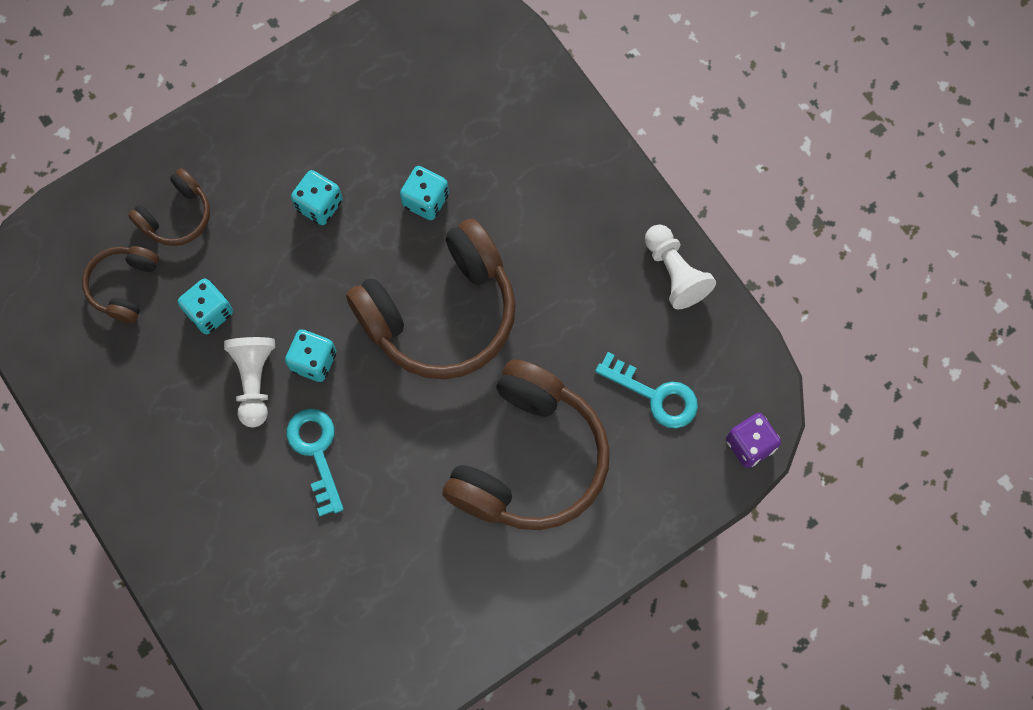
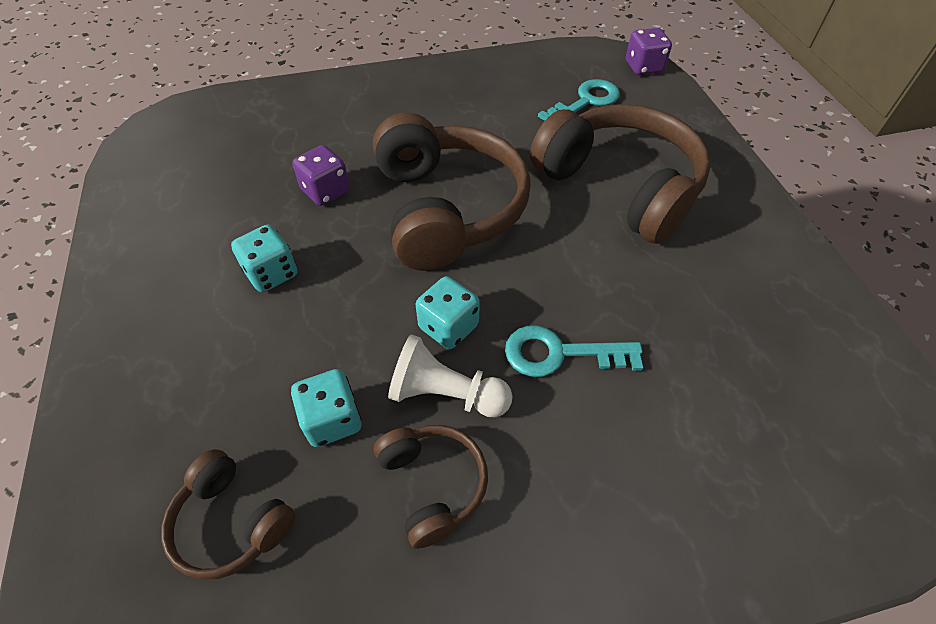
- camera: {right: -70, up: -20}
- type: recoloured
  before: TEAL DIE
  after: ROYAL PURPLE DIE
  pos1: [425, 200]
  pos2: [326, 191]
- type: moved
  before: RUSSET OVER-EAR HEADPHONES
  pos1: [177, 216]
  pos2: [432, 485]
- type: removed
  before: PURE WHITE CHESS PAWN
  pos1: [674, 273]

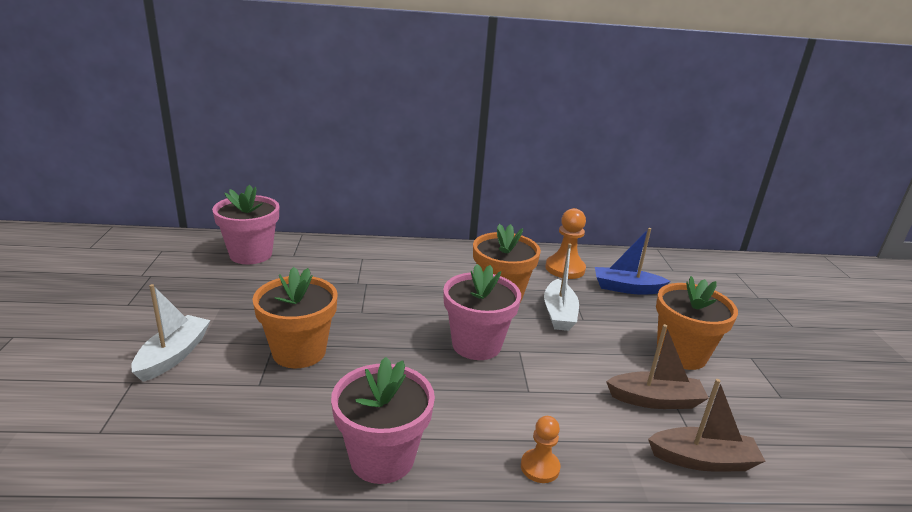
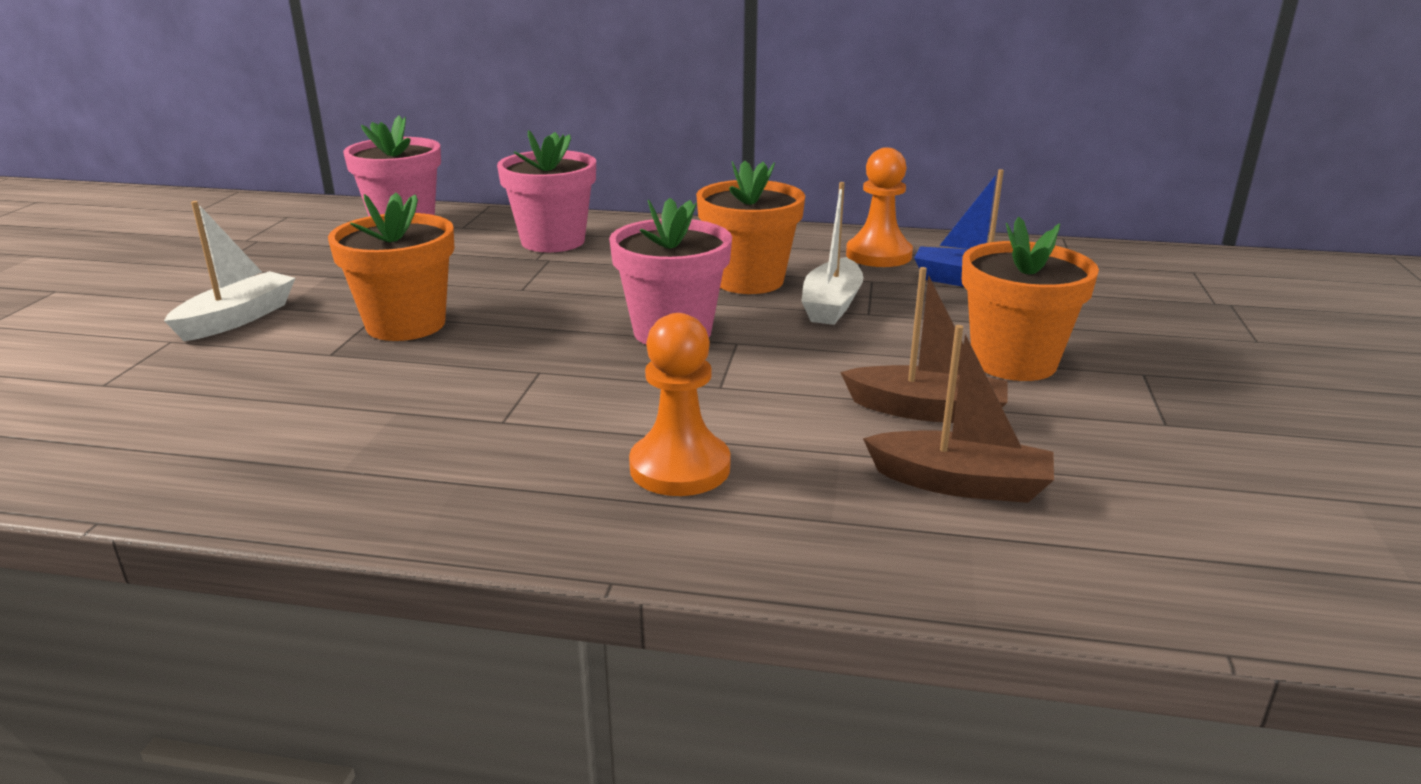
- camera: {right: 15, up: 0}
- type: moved
  before: ROSE-PINK FLOWER POT
  pos1: [382, 458]
  pos2: [553, 241]
- type: resized
  before: ORANGE CHESS PAWN
  pos1: [540, 467]
  pos2: [680, 468]
  scale: 1.63

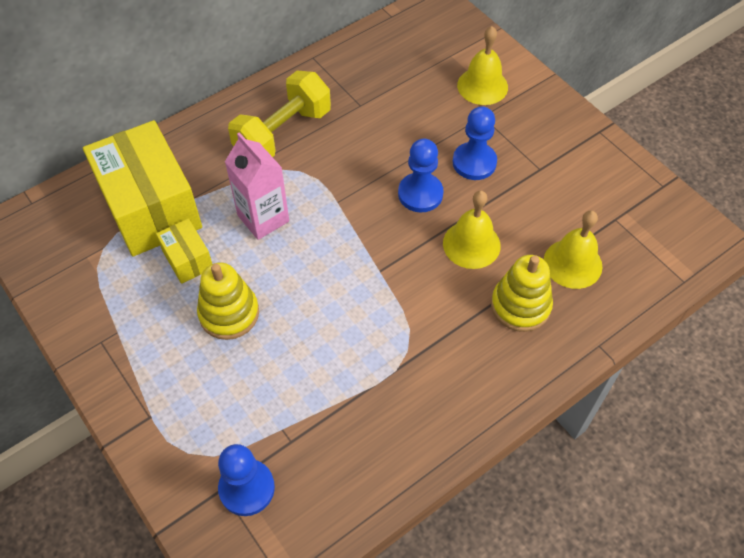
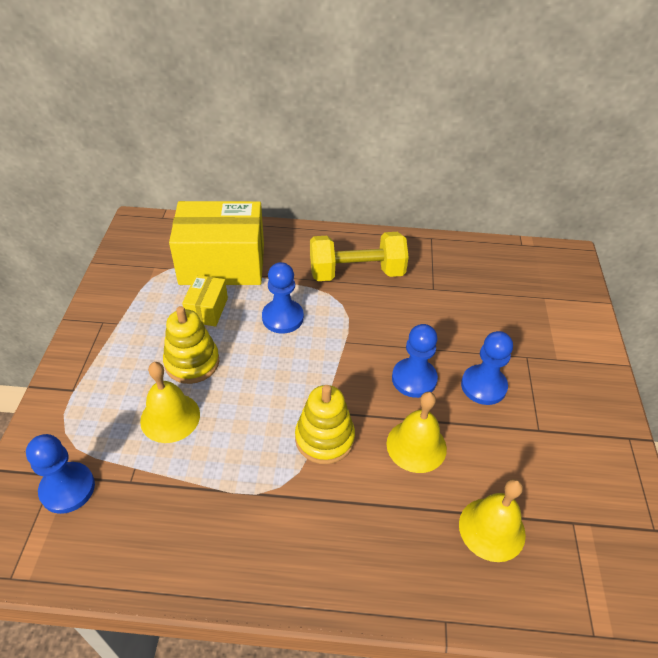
- camera: {right: 40, up: -10}
- type: moved
  before: GOLDEN BELL
  pos1: [482, 86]
  pos2: [170, 417]
- type: turned
  before: GOLDEN PACKAGE
  pos1: [151, 208]
  pos2: [222, 264]
  turn: 75
- type: replaced
  before: ROSE-PINK MILK CARTON
  after: COBALT CHESS PAWN
  pos1: [263, 218]
  pos2: [282, 318]
- type: moved
  before: GOLDEN RING STACKER
  pos1: [520, 306]
  pos2: [324, 438]

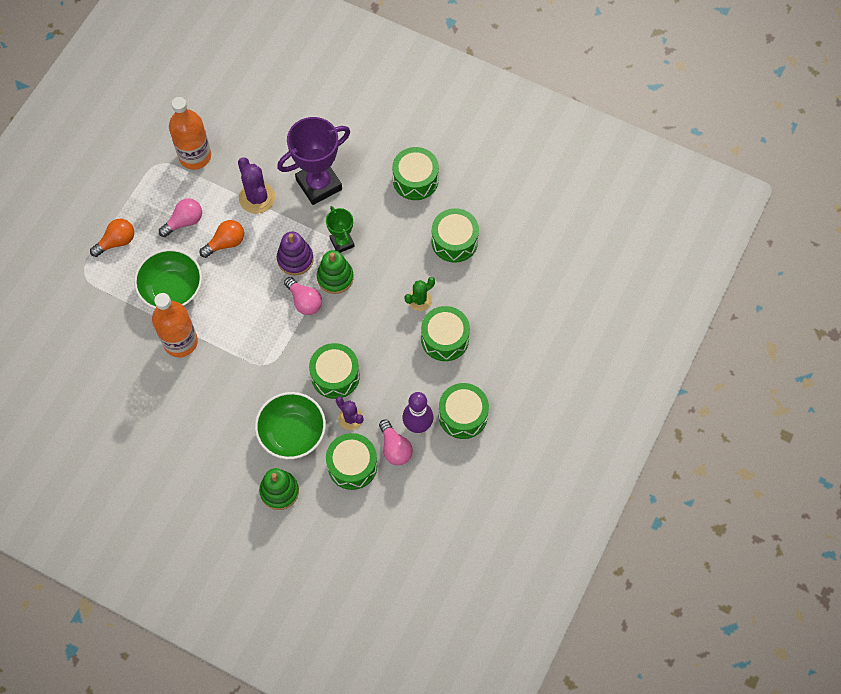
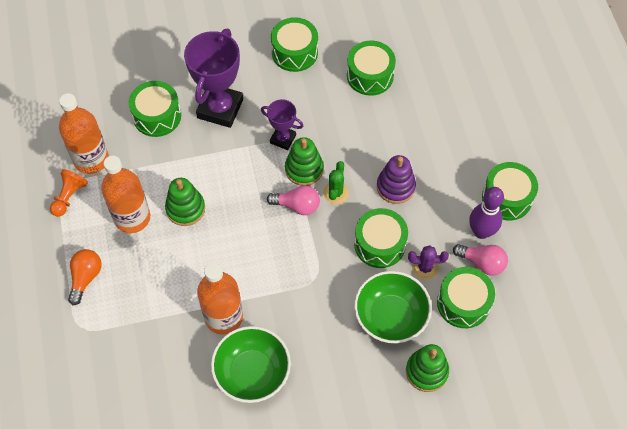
- camera: {right: -40, up: -5}
- type: removed
  before: ROYAL PURPLE CACTUS
  pos1: [257, 198]
- type: replaced
  before: ROSE-PINK BULB
  after: ORANGE BOTTLE
  pos1: [184, 222]
  pos2: [132, 218]
- type: recoloured
  before: EMERALD PRIZE CUP
  after: ROYAL PURPLE PRIZE CUP
  pos1: [342, 242]
  pos2: [283, 139]
- type: replaced
  before: ORANGE BULB
  after: EMERALD RING STACKER
  pos1: [226, 243]
  pos2: [185, 209]
- type: moved
  before: ROYAL PURPLE RING STACKER
  pos1: [295, 259]
  pos2: [395, 187]
- type: moved
  before: EMERALD DEEP DISH
  pos1: [172, 289]
  pos2: [252, 372]
- type: moved
  before: EMERALD CACTUS
  pos1: [419, 300]
  pos2: [335, 193]
- type: moved
  before: EMERALD DRUM
  pos1: [445, 339]
  pos2: [157, 116]
- type: added
  after: ORANGE CHESS PAWN
  pos2: [69, 197]

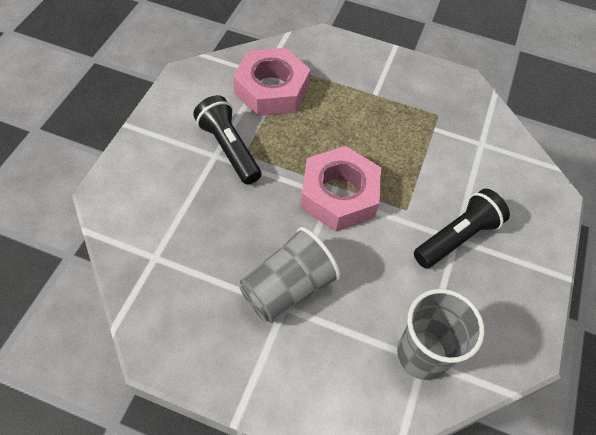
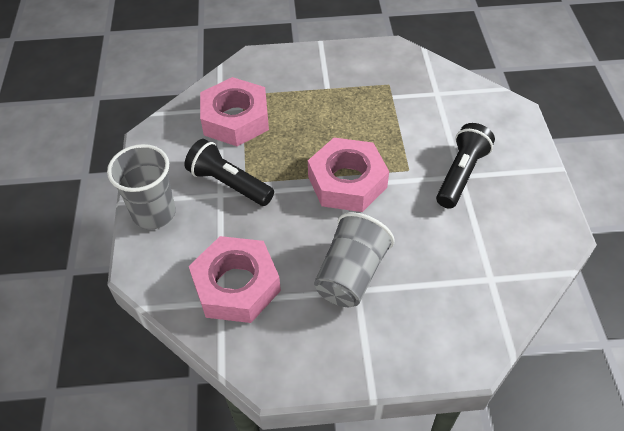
- camera: {right: -20, up: -5}
- type: moved
  before: GREY TUMBLER
  pos1: [422, 354]
  pos2: [154, 213]
- type: added
  after: ROSE-PINK HEXAGON NUT
  pos2: [236, 285]

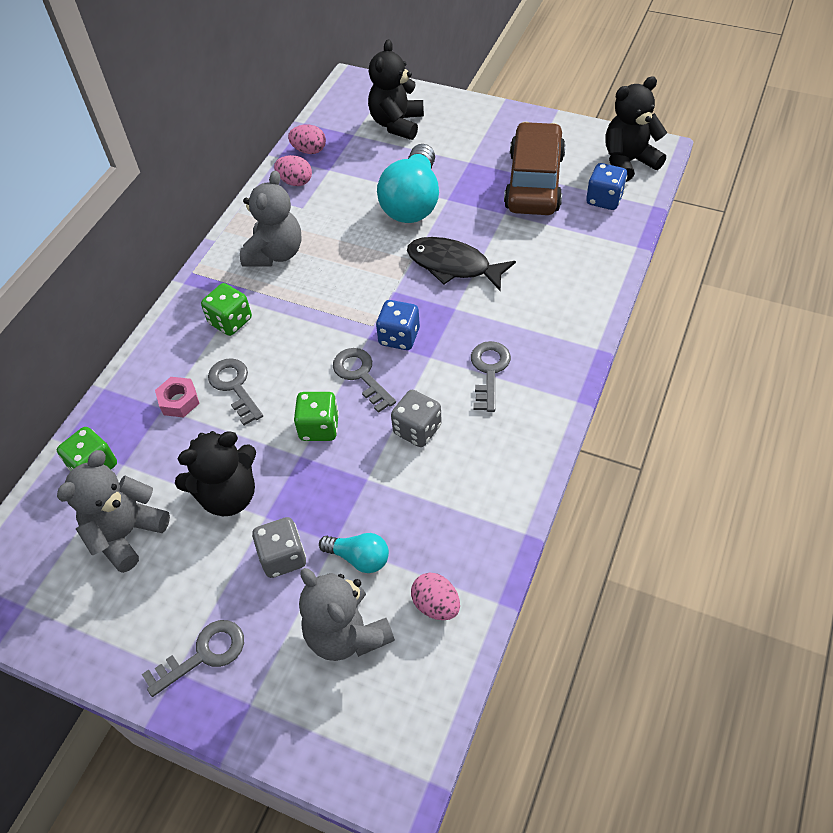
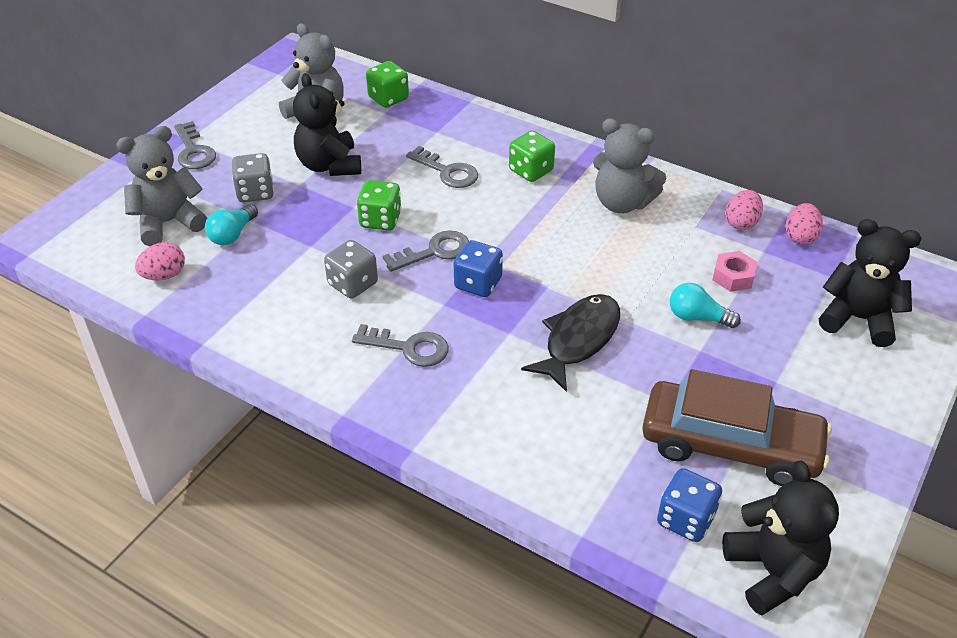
- camera: {right: 95, up: -10}
- type: resized
  before: TEAL BULB
  pos1: [413, 202]
  pos2: [697, 317]
  scale: 0.49
- type: turned
  before: GREY DOOR KEY
  pos1: [235, 387]
  pos2: [447, 171]
  turn: 60
- type: moved
  before: ROSE-PINK HEXAGON NUT
  pos1: [179, 401]
  pos2: [733, 276]

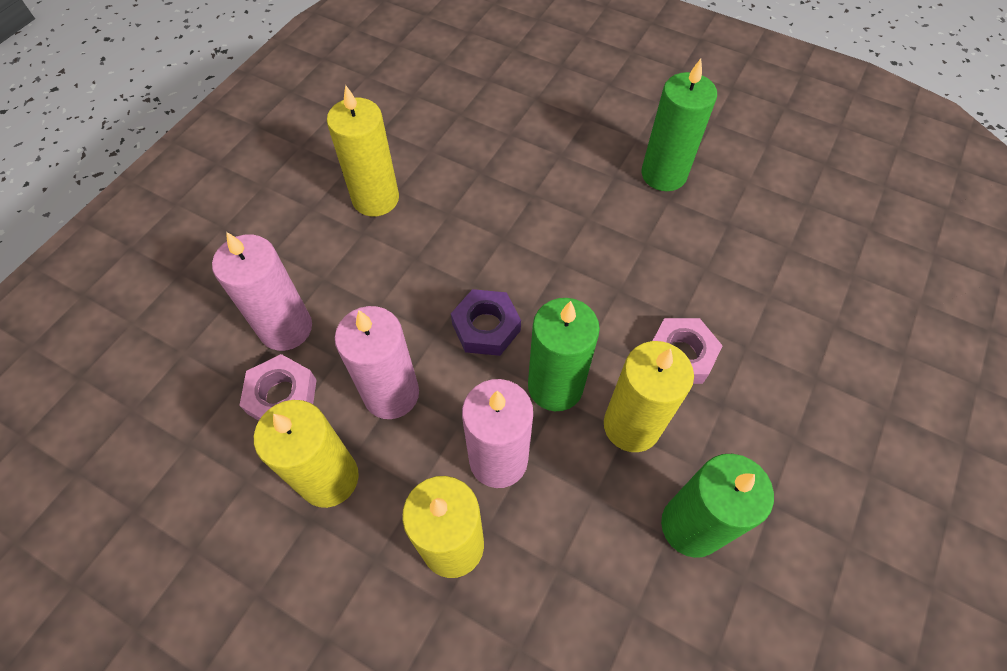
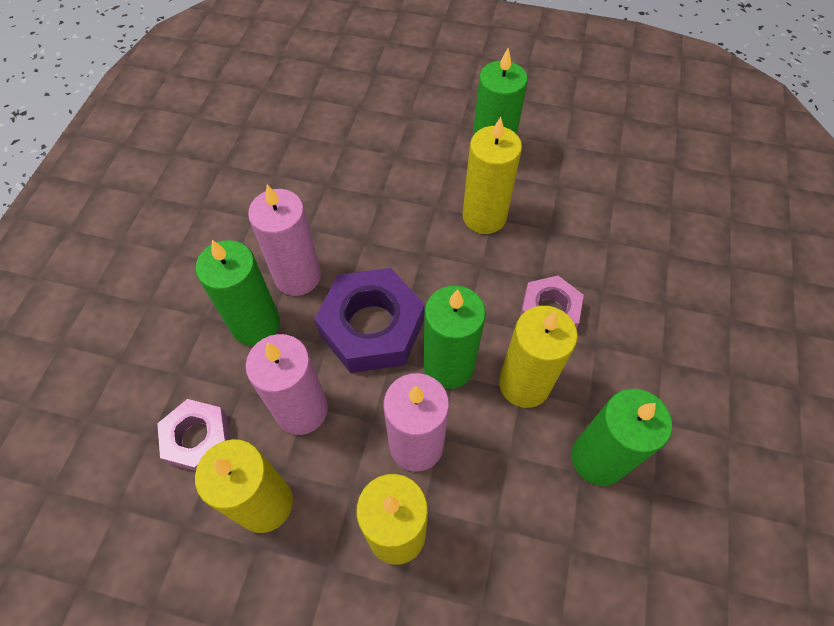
- camera: {right: -15, up: 0}
- type: moved
  before: GOLDEN PILLAR CANDLE
  pos1: [375, 199]
  pos2: [484, 216]
- type: moved
  before: ROSE-PINK PILLAR CANDLE
  pos1: [286, 328]
  pos2: [297, 276]
- type: resized
  before: ROYAL PURPLE HEXAGON NUT
  pos1: [486, 327]
  pos2: [372, 327]
  scale: 1.64
- type: added
  after: EMERALD PILLAR CANDLE
  pos2: [255, 324]

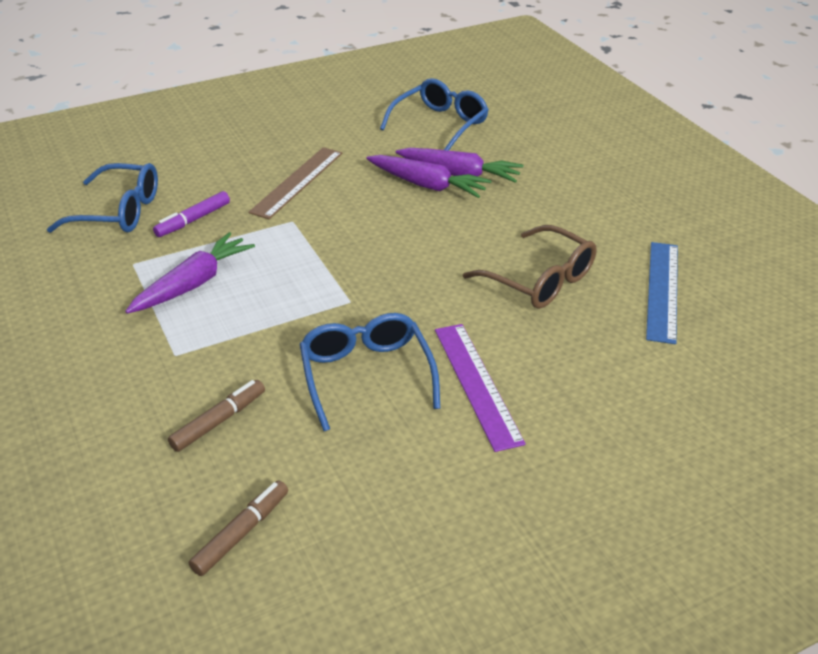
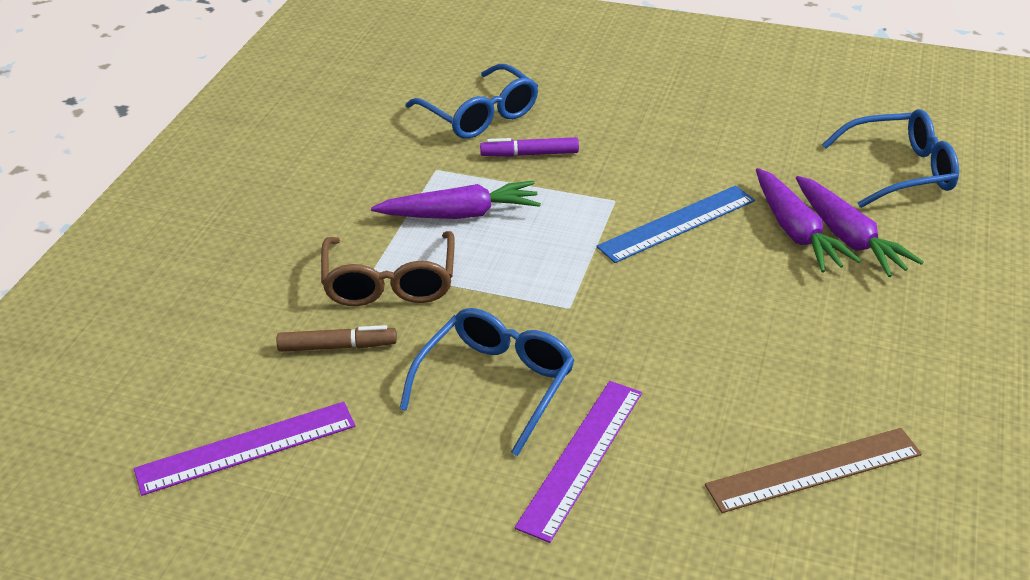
- camera: {right: 45, up: 0}
- type: moved
  before: RUSSET STRAIGHTEDGE
  pos1: [297, 182]
  pos2: [813, 469]
- type: moved
  before: RUSSET EYEGLASSES
  pos1: [540, 280]
  pos2: [390, 283]
- type: moved
  before: COBALT STRAIGHTEDGE
  pos1: [662, 290]
  pos2: [677, 223]
- type: replaced
  before: RUSSET MARKER PEN
  after: ROYAL PURPLE STRAIGHTEDGE
  pos1: [241, 533]
  pos2: [246, 447]

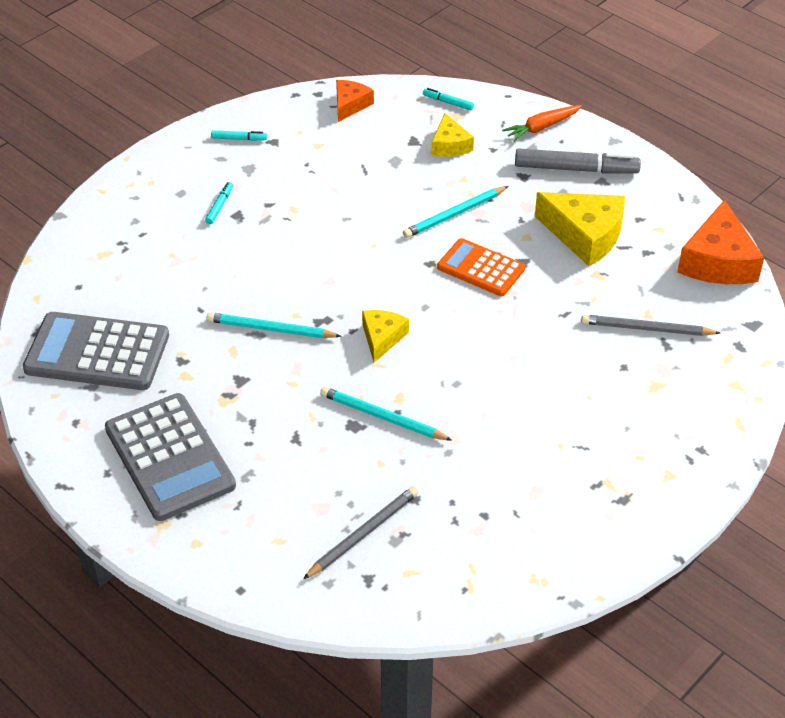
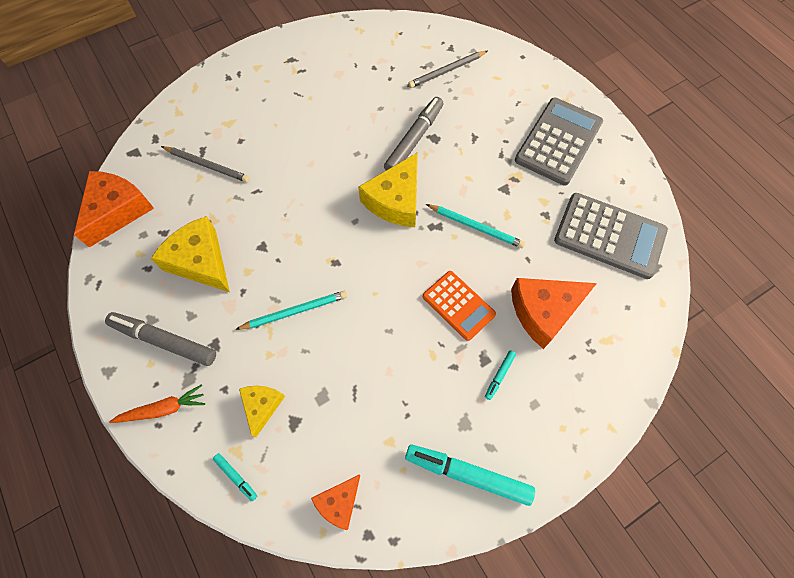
- camera: {right: -165, up: 20}
- type: resized
  before: TEAL MARKER PEN
  pos1: [239, 139]
  pos2: [467, 474]
  scale: 2.18
- type: moved
  before: ORANGE CALCULATOR
  pos1: [481, 268]
  pos2: [458, 305]
- type: resized
  before: GOLDEN CHEESE
  pos1: [382, 338]
  pos2: [395, 200]
  scale: 1.73
- type: replaced
  before: TEAL PENCIL
  after: GREY MARKER PEN
  pos1: [382, 417]
  pos2: [414, 139]
- type: turned
  before: GREY CALCULATOR
  pos1: [169, 457]
  pos2: [558, 141]
  turn: 45
- type: added
  after: ORANGE CHEESE
  pos2: [544, 311]

